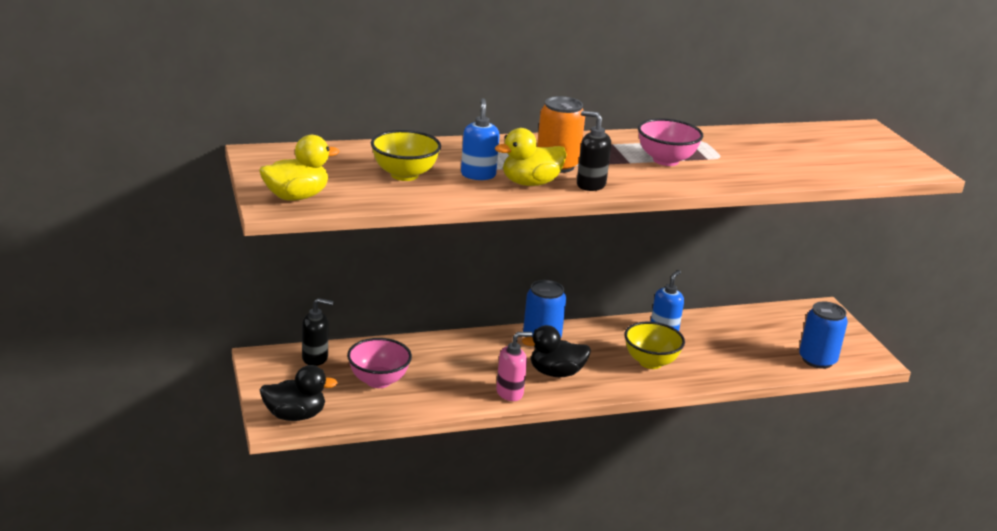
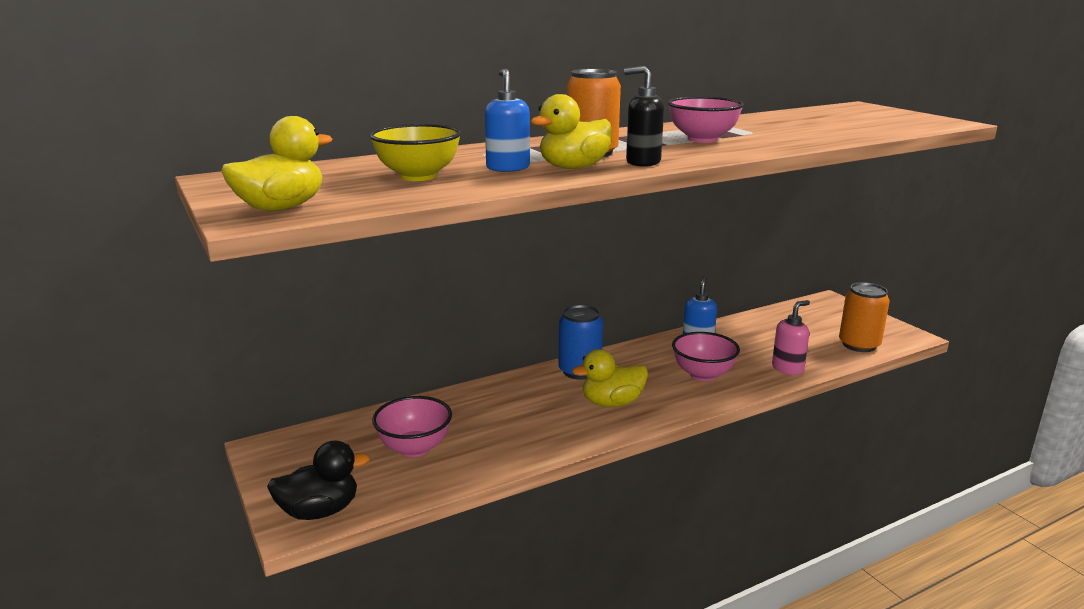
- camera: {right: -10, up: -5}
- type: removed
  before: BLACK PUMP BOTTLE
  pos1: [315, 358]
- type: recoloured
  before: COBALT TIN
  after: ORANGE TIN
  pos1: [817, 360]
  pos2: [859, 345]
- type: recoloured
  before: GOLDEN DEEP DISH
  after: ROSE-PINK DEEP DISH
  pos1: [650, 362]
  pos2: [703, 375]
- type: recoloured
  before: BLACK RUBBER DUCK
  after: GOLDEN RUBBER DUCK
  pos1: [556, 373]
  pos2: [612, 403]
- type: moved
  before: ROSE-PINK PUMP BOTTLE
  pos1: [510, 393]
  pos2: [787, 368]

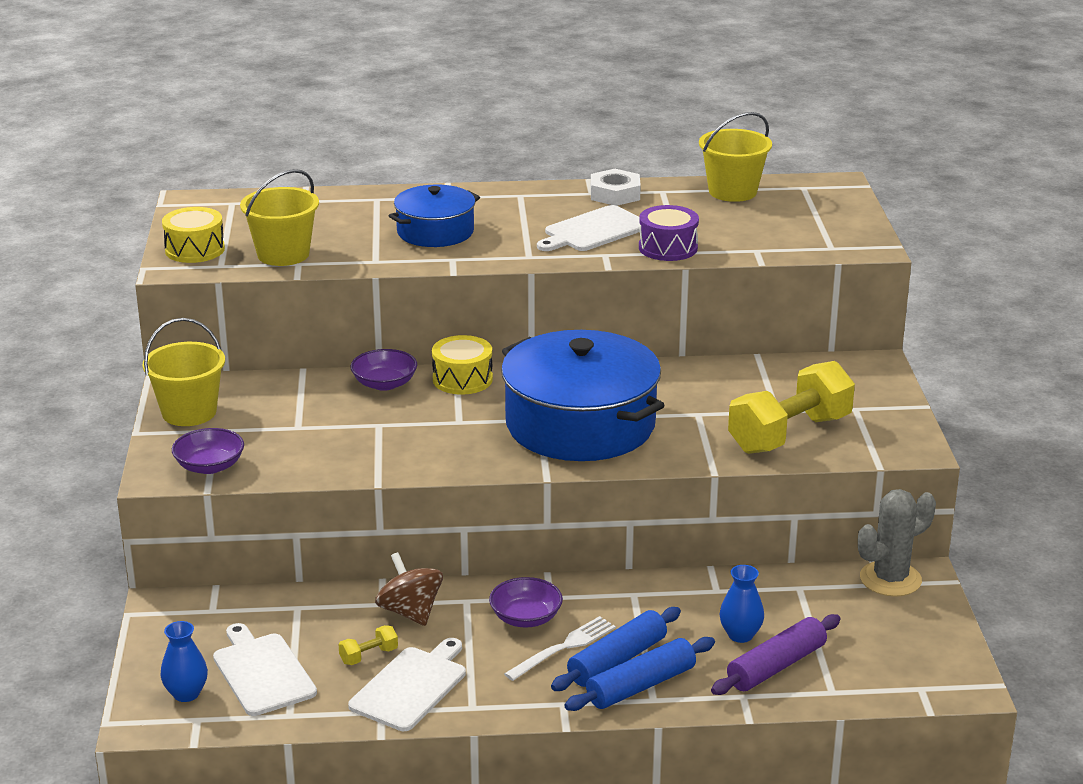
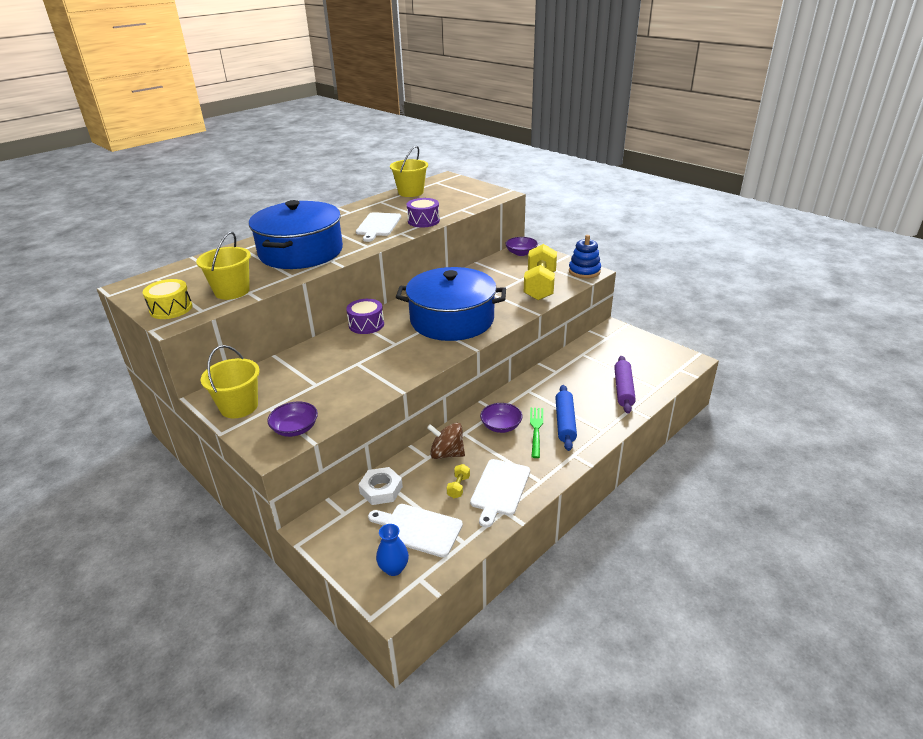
- camera: {right: -40, up: 5}
- type: moved
  before: PURE WHITE HEXAGON NUT
  pos1: [615, 194]
  pos2: [381, 490]
- type: resized
  before: COBALT STOCKPOT
  pos1: [435, 232]
  pos2: [301, 252]
  scale: 1.8
- type: recoloured
  before: GOLDEN DRUM
  after: ROYAL PURPLE DRUM
  pos1: [462, 379]
  pos2: [366, 324]
- type: moved
  before: ROYAL PURPLE DEEP DISH
  pos1: [384, 384]
  pos2: [521, 253]
- type: removed
  before: GREY CACTUS
  pos1: [890, 579]
- type: removed
  before: COBALT TALL VASE
  pos1: [740, 635]
- type: recoloured
  before: PURE WHITE FORK
  after: EMERALD FORK
  pos1: [564, 647]
  pos2: [536, 429]
- type: removed
  before: COBALT PASTRY ROLLER
  pos1: [641, 686]
- type: turned
  before: PURE WHITE BREAD BOARD
  pos1: [411, 686]
  pos2: [499, 489]
  turn: -150
- type: added
  after: COBALT RING STACKER
  pos2: [584, 271]

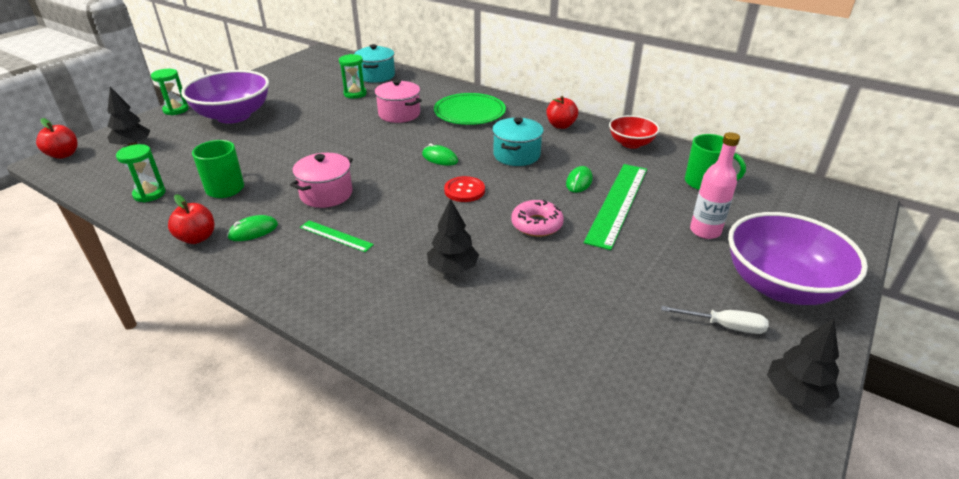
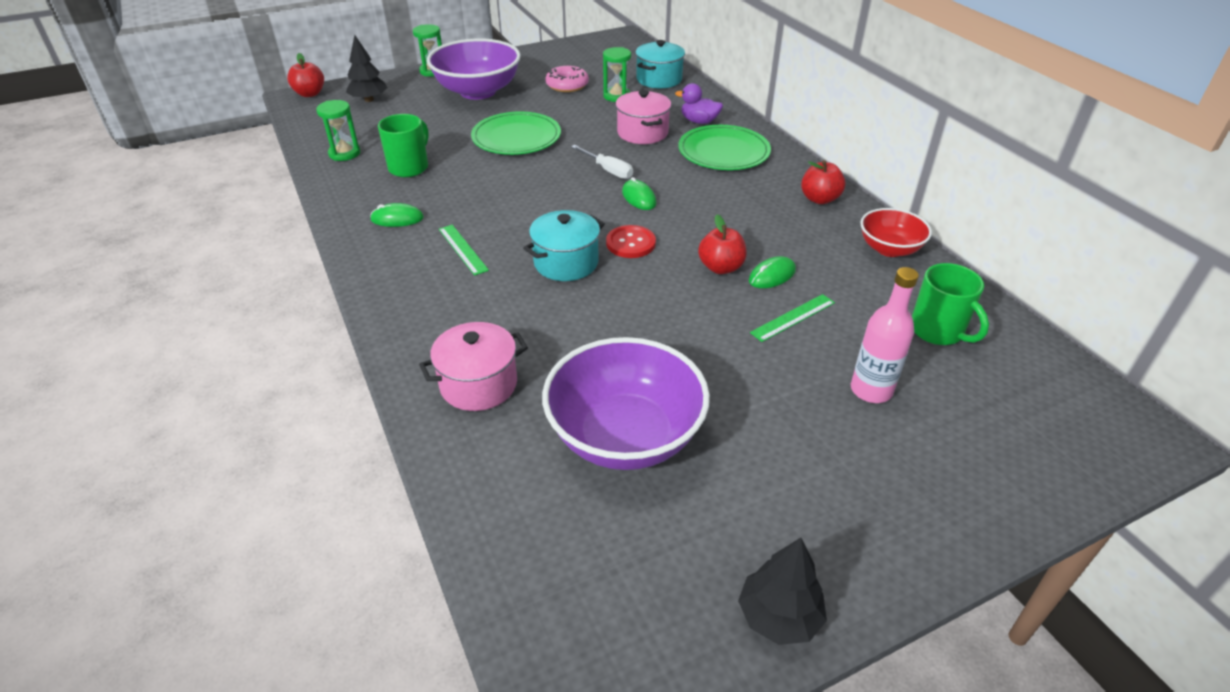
- camera: {right: 30, up: 5}
- type: moved
  before: TEAL STOCKPOT
  pos1: [516, 155]
  pos2: [566, 263]
- type: moved
  before: ROSE-PINK STOCKPOT
  pos1: [326, 194]
  pos2: [478, 384]
- type: resized
  before: EMERALD STRAIGHTEDGE
  pos1: [617, 203]
  pos2: [793, 317]
  scale: 0.5
- type: moved
  before: CRIMSON TOY APPLE
  pos1: [197, 238]
  pos2: [721, 267]
- type: removed
  before: BLACK FIR TREE
  pos1: [453, 268]
- type: moved
  before: ROSE-PINK GLAZED DONUT
  pos1: [536, 224]
  pos2: [567, 85]
- type: moved
  before: ROYAL PURPLE DEEP DISH
  pos1: [780, 286]
  pos2: [625, 436]
- type: moved
  before: PURE WHITE HAND SCREWDRIVER
  pos1: [724, 326]
  pos2: [608, 170]
- type: added
  after: ROYAL PURPLE RUBBER DUCK
  pos2: [699, 121]
- type: added
  after: EMERALD FLAT DISH
  pos2: [516, 137]

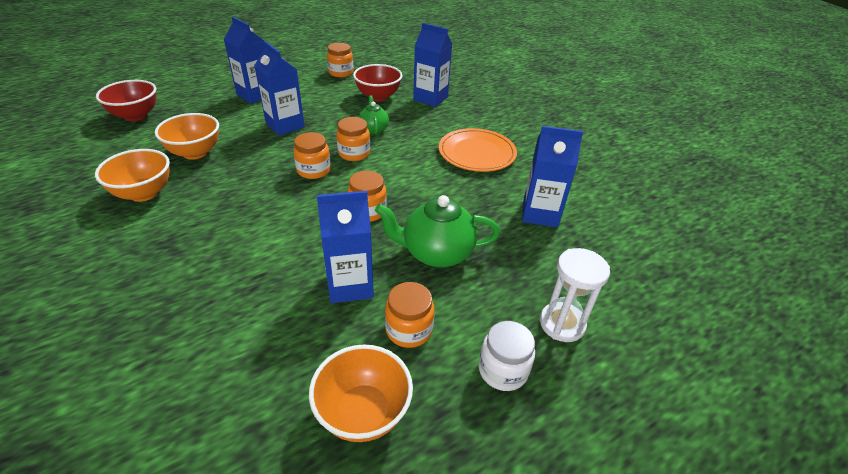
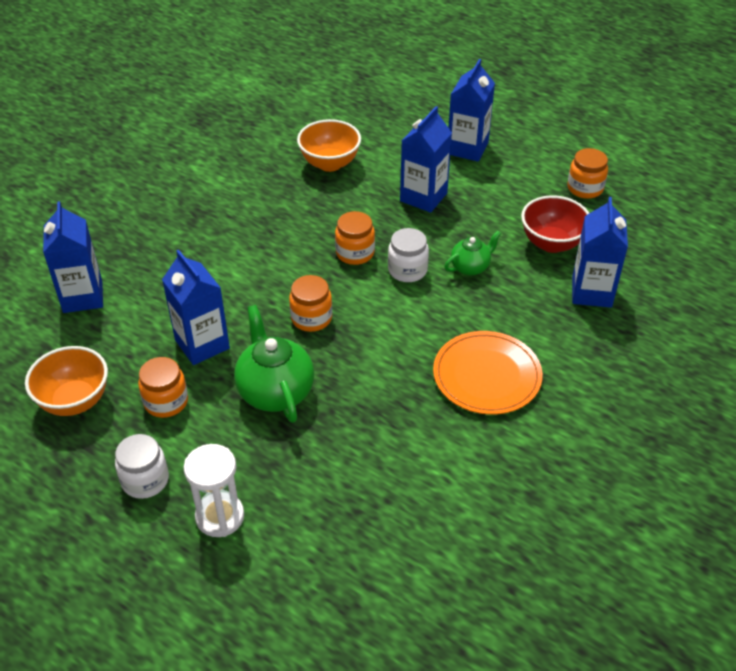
- camera: {right: 70, up: 5}
- type: removed
  before: CRIMSON DEEP DISH
  pos1: [136, 116]
- type: recoloured
  before: ORANGE JAM JAR
  after: PURE WHITE JAM JAR
  pos1: [354, 153]
  pos2: [407, 270]
- type: moved
  before: COBALT MILK CARTON
  pos1: [540, 214]
  pos2: [83, 297]
- type: removed
  before: ORANGE DEEP DISH
  pos1: [144, 193]

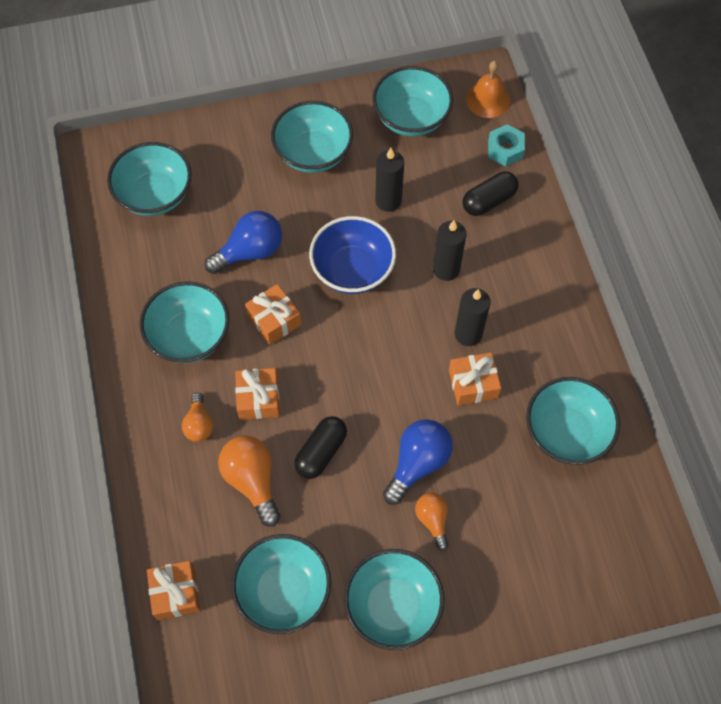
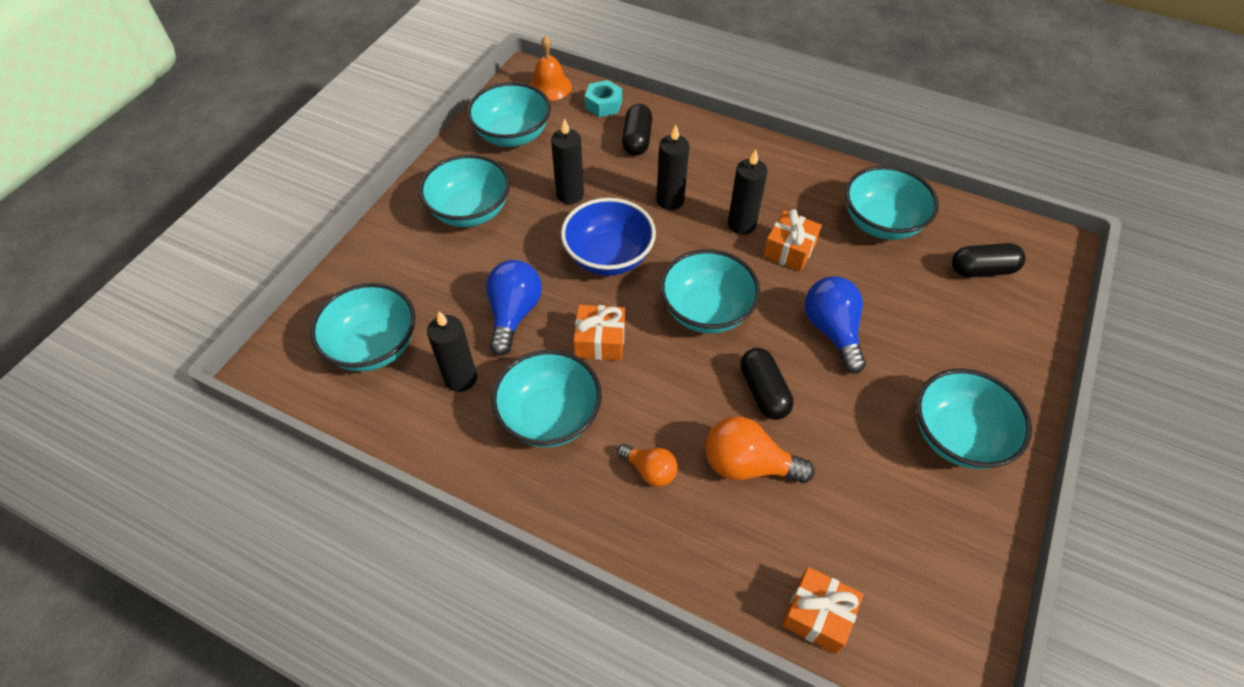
- camera: {right: -50, up: -10}
- type: removed
  before: ORANGE WRAPPED GIFT
  pos1: [258, 399]
- type: removed
  before: ORANGE BULB
  pos1: [432, 520]
- type: moved
  before: TEAL DEEP DISH
  pos1: [283, 591]
  pos2: [706, 311]
- type: added
  after: BLACK CAPSULE
  pos2: [982, 270]
- type: added
  after: BLACK PILLAR CANDLE
  pos2: [460, 378]

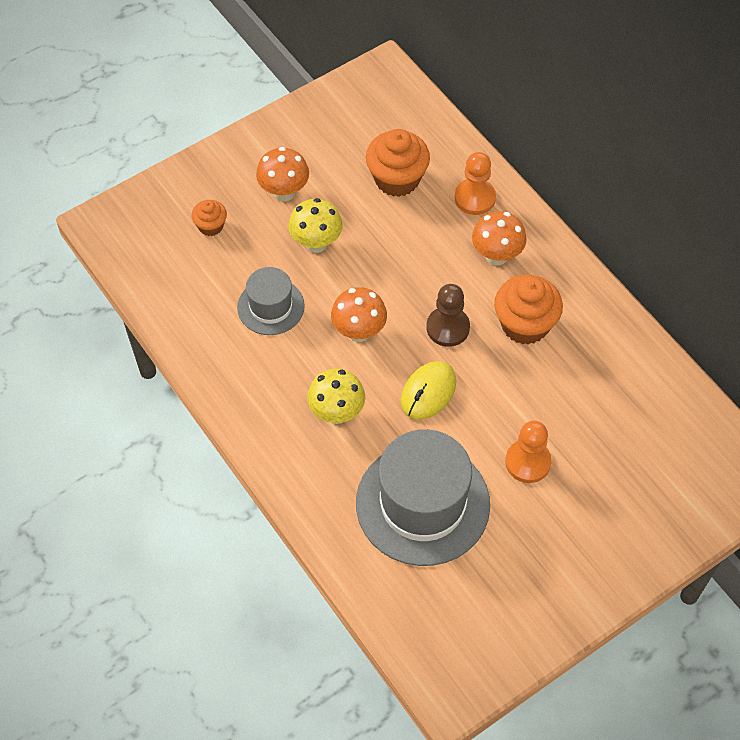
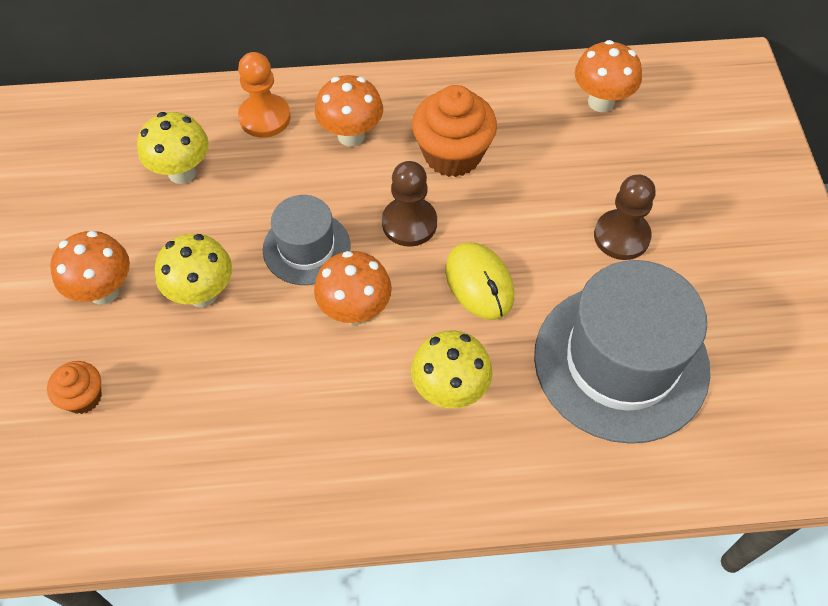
- camera: {right: -60, up: 0}
- type: replaced
  before: ORANGE FAIRY CAKE
  after: GOLDEN FUNGUS
  pos1: [397, 179]
  pos2: [182, 172]
- type: moved
  before: GREY TALL HAT
  pos1: [270, 306]
  pos2: [306, 248]
- type: recoloured
  before: ORANGE CHESS PAWN
  after: RUSSET CHESS PAWN
  pos1: [528, 462]
  pos2: [621, 236]
- type: added
  after: ORANGE FUNGUS
  pos2: [601, 102]

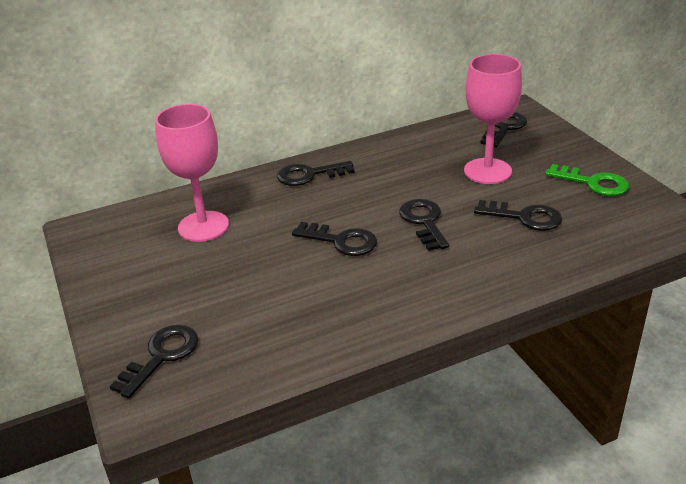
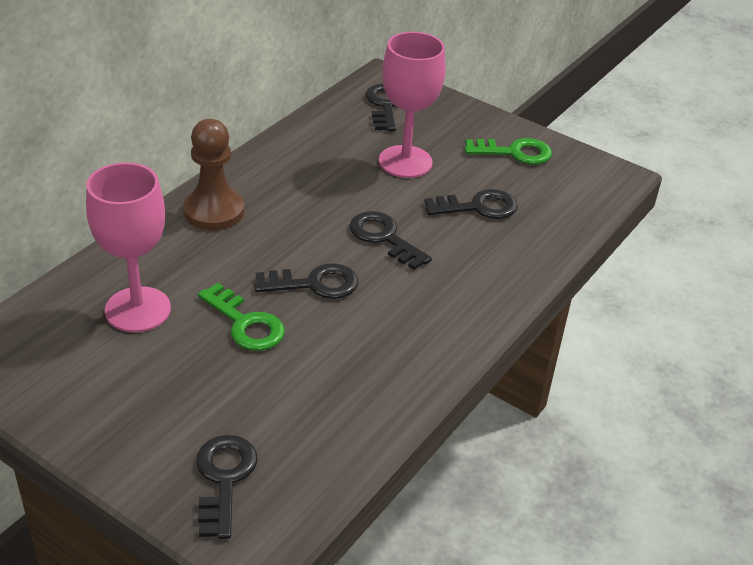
- camera: {right: -35, up: 5}
- type: replaced
  before: BLACK DOOR KEY
  after: RUSSET CHESS PAWN
  pos1: [309, 175]
  pos2: [214, 211]
- type: added
  after: EMERALD DOOR KEY
  pos2: [245, 323]

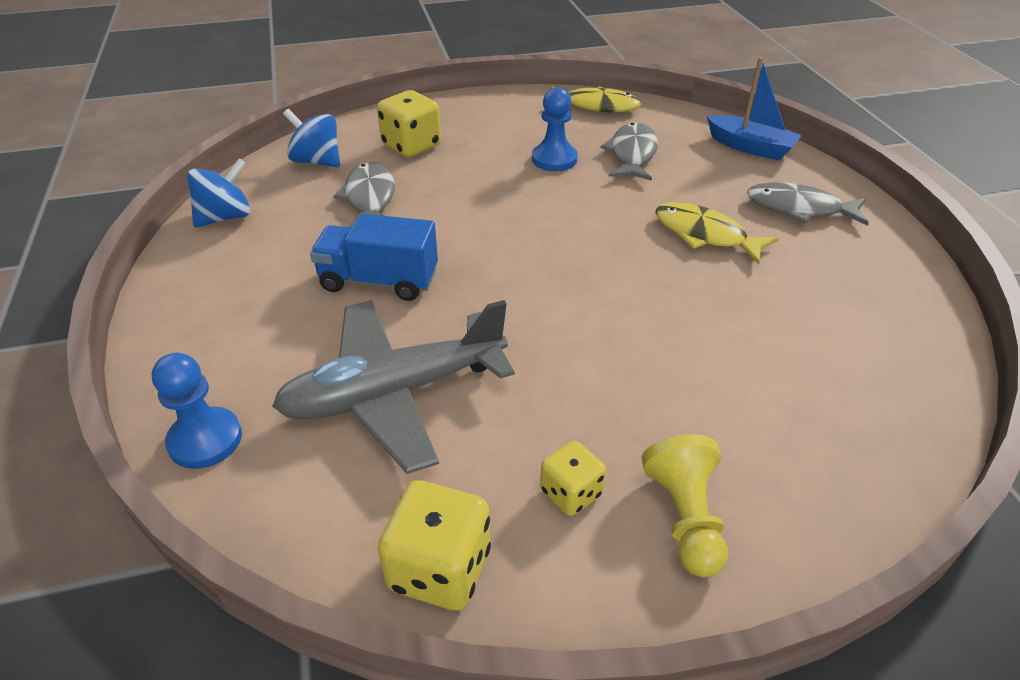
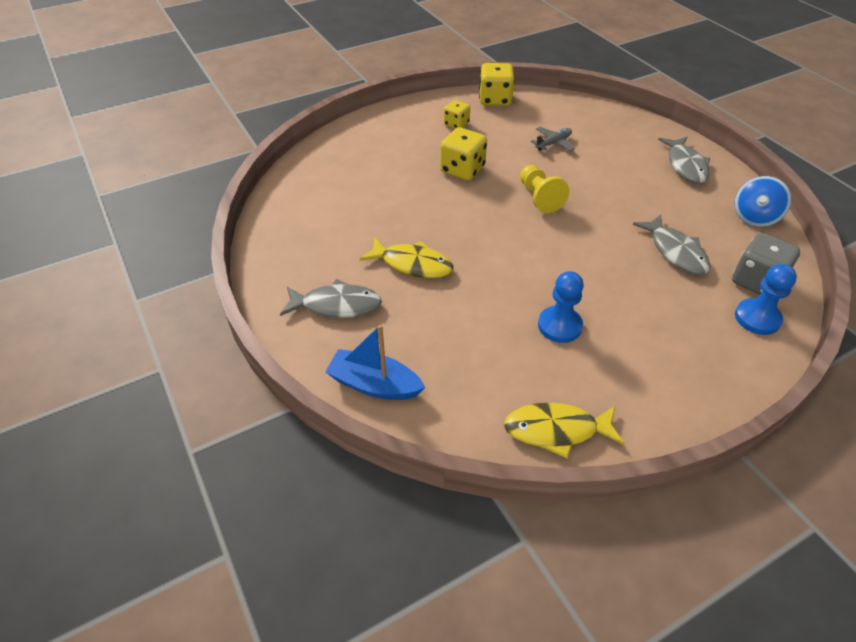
- camera: {right: 165, up: 5}
- type: moved
  before: GOLDEN DIE
  pos1: [411, 146]
  pos2: [462, 170]
- type: replaced
  before: COBALT WHIRLIGIG
  after: GREY DIE
  pos1: [317, 161]
  pos2: [756, 281]
- type: moved
  before: GREY TOY FISH
  pos1: [632, 154]
  pos2: [685, 166]
- type: removed
  before: COBALT LORRY
  pos1: [379, 281]
- type: resized
  before: GREY PLANE
  pos1: [394, 393]
  pos2: [553, 143]
  scale: 0.42
- type: moved
  before: COBALT CHESS PAWN
  pos1: [205, 440]
  pos2: [757, 318]
- type: moved
  before: GOLDEN CHESS PAWN
  pos1: [685, 518]
  pos2: [539, 197]

